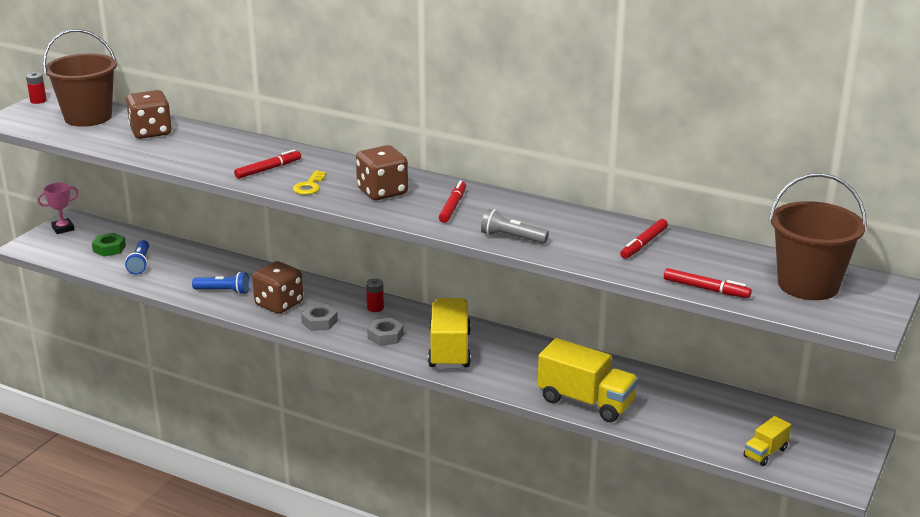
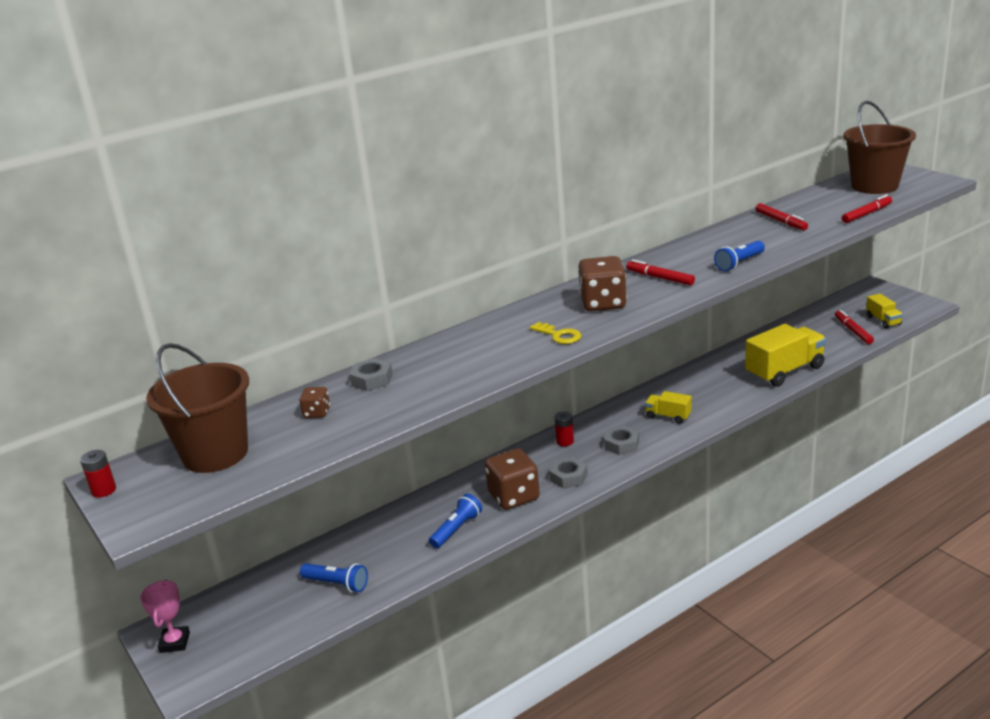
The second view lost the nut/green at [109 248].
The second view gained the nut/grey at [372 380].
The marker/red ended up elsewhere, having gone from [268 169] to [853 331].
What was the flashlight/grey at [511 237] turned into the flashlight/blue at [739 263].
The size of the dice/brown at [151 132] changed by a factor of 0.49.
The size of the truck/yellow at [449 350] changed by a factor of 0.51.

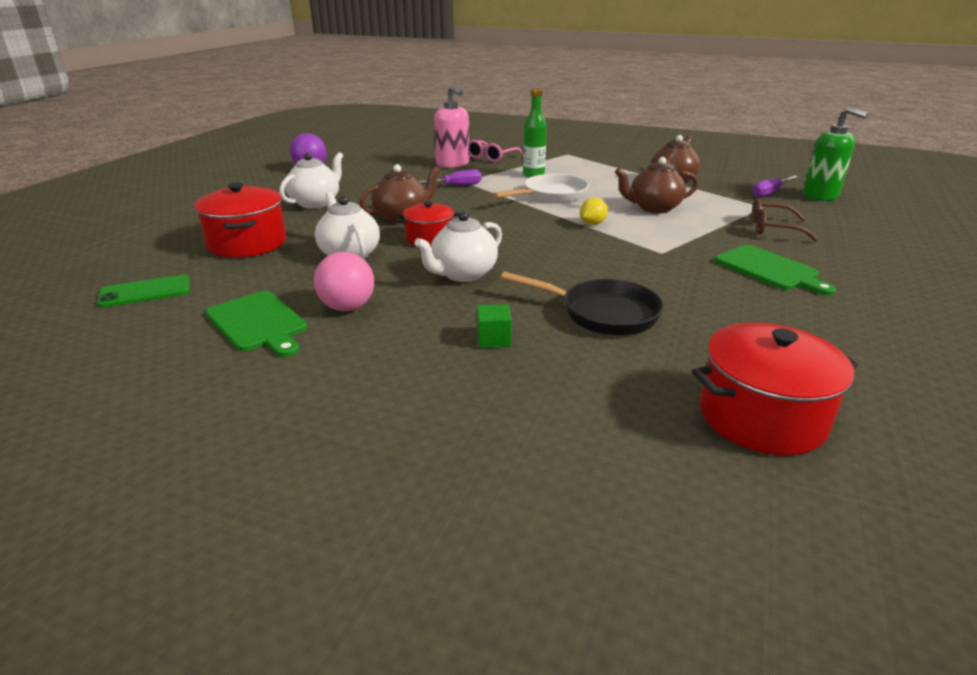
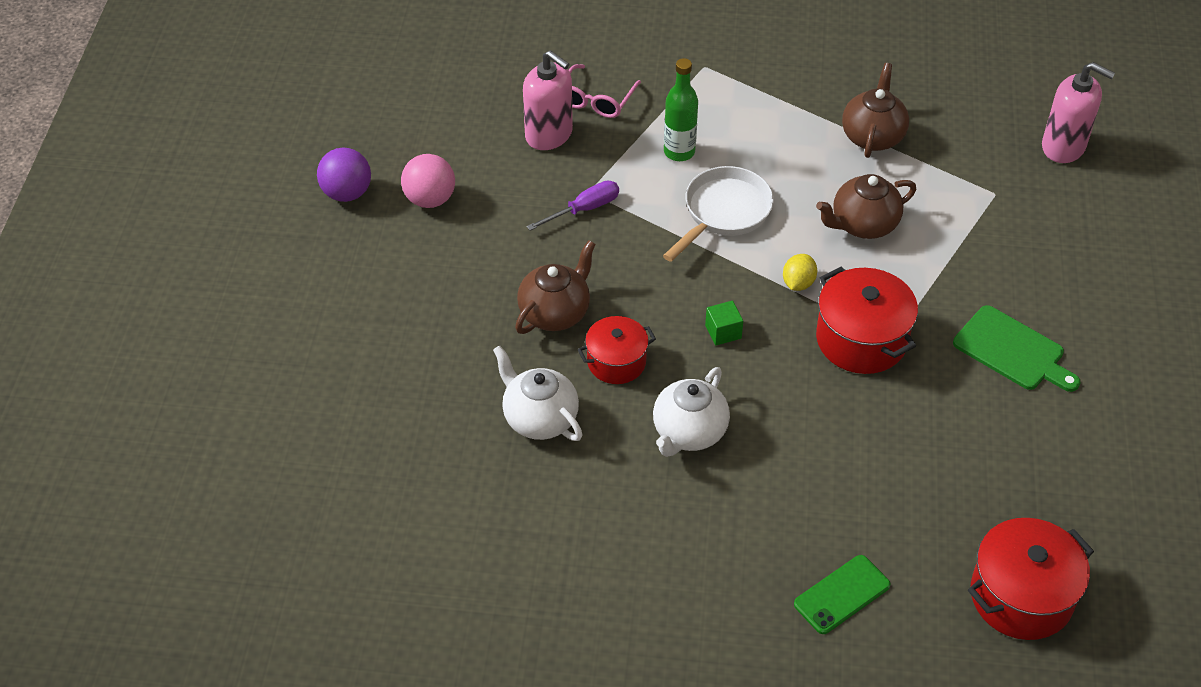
The second view lost the cutting board/green at [258 323].
The second view lost the teapot/white at [316 203].
The second view lost the pan/black at [602 313].
The second view lost the glasses/brown at [773 229].
The second view lost the screwdriver/purple at [769 193].
The phone/green ended up elsewhere, having gone from [145 292] to [842 595].
The pot/red ended up elsewhere, having gone from [247 243] to [861 339].
The ball/pink ended up elsewhere, having gone from [347 307] to [430 199].
The cube/green ended up elsewhere, having gone from [493 339] to [723 332].
What was the soap dispenser/green at [820 196] turned into the soap dispenser/pink at [1063 147].

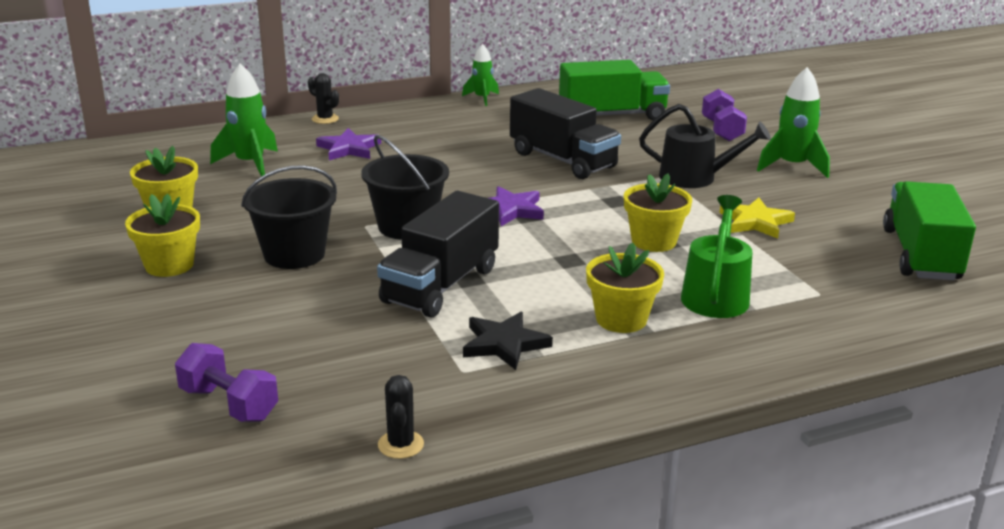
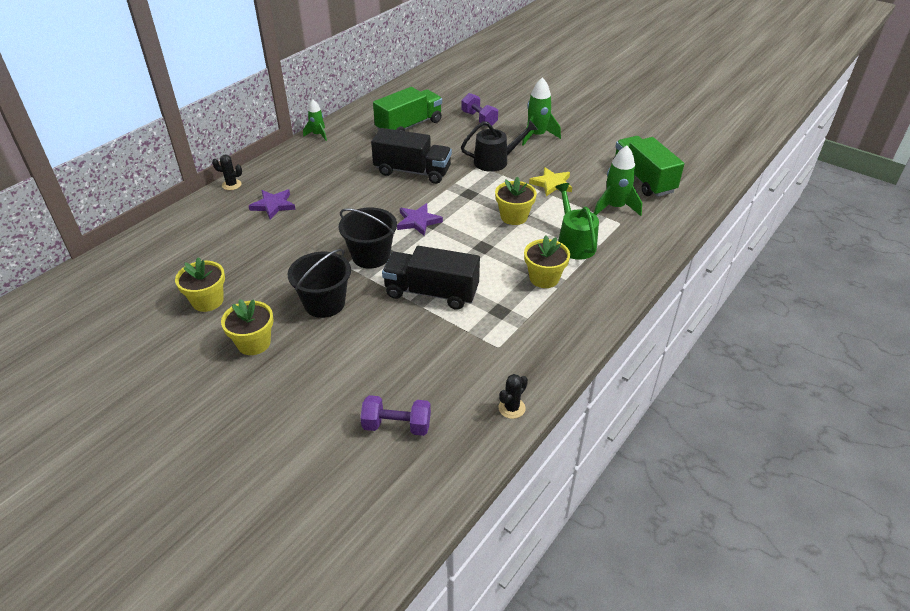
The second view lost the star/black at [504 344].
The rocket/green ended up elsewhere, having gone from [250 164] to [615 207].
The truck/black at [440 285] ended up facing another way, 105 degrees clockwise from before.
The cactus/black at [401 445] ended up facing another way, 75 degrees clockwise from before.

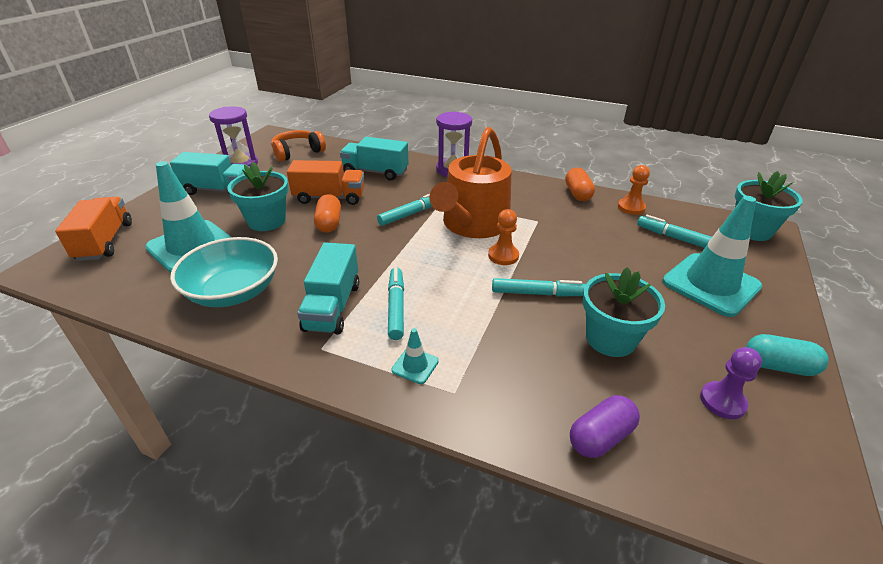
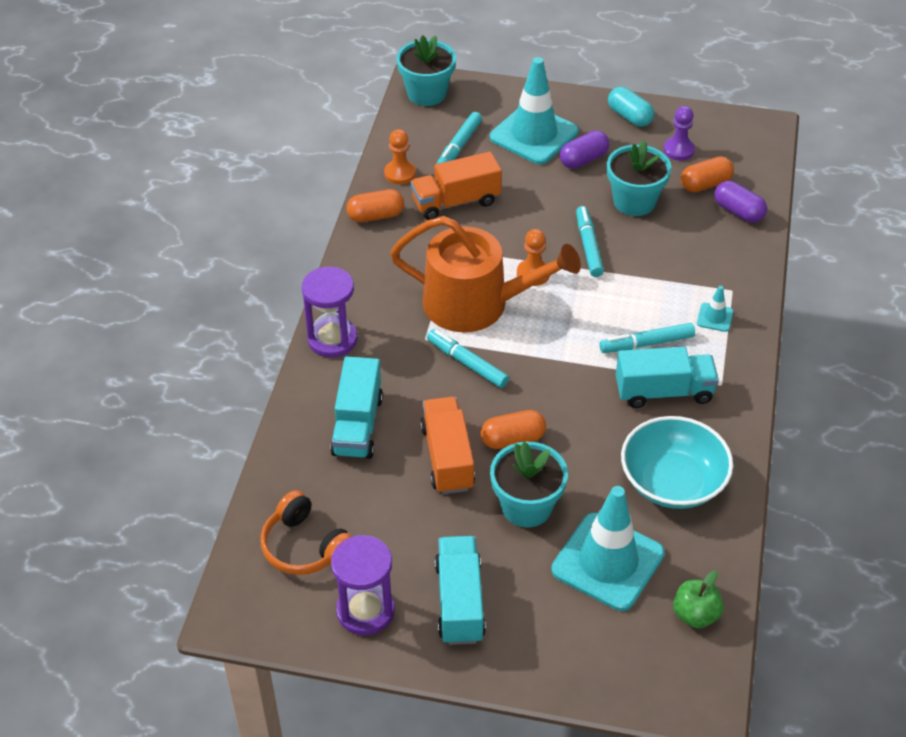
The second view gained the capsule/purple at [583 159].
The second view gained the apple/green at [695 615].
The second view gained the capsule/orange at [705 184].
The truck/orange ended up elsewhere, having gone from [105 241] to [456 202].
The capsule/turquoise at [778 366] ended up facing another way, 45 degrees counterclockwise from before.

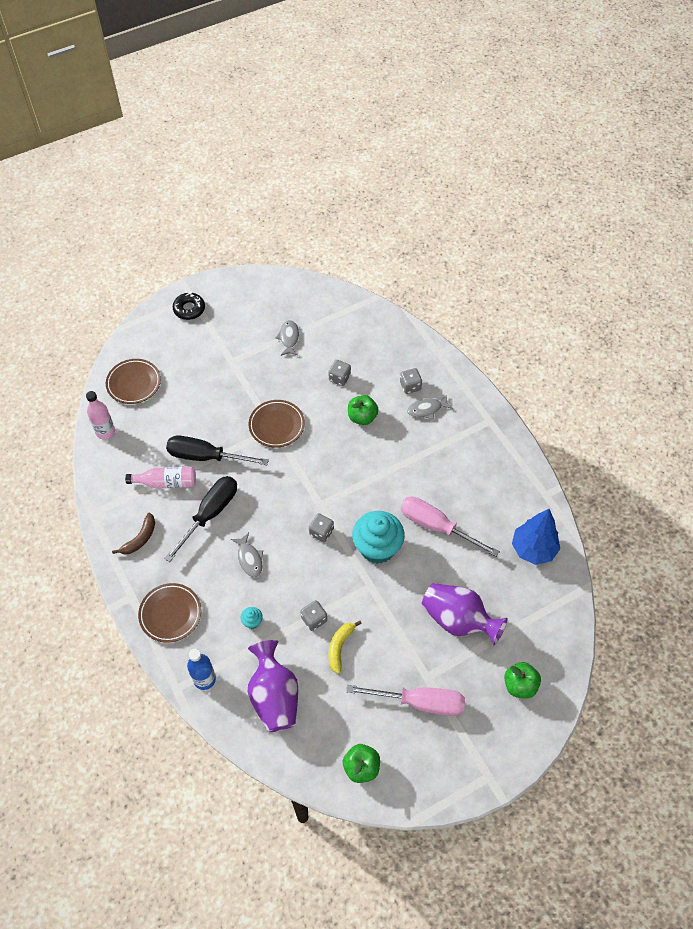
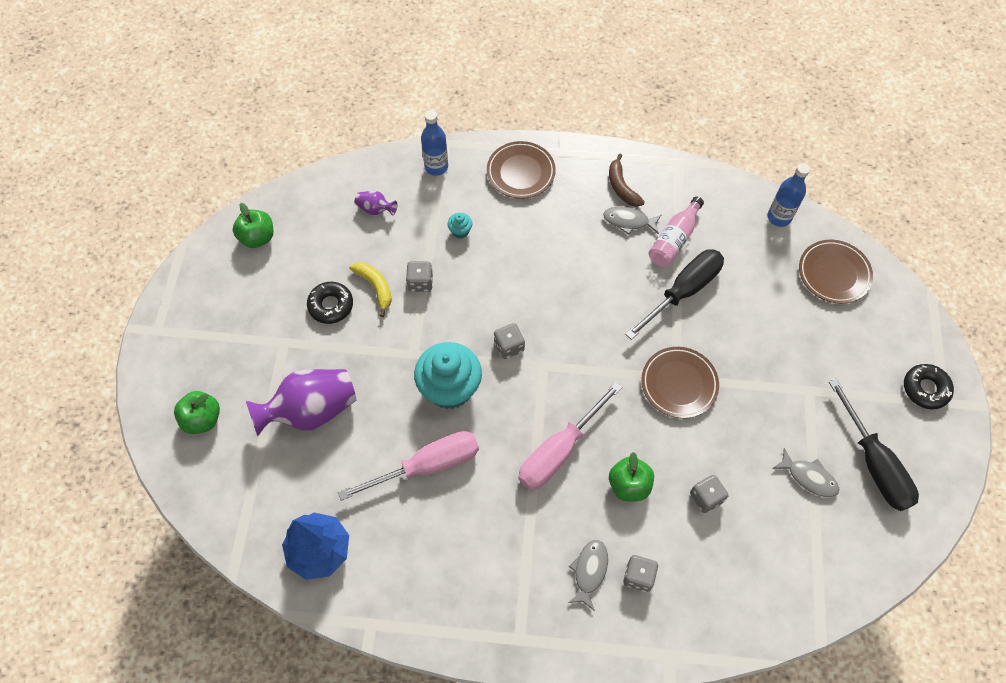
The second view gained the donut/black at [331 305].
The screwdriver/black ended up elsewhere, having gone from [210 514] to [874 463].
The fish/grey ended up elsewhere, having gone from [249 559] to [629 221].
The screwdriver/pink ended up elsewhere, having gone from [420 702] to [559 451].
What was the bottle/pink at [105 432] turned into the bottle/blue at [779 217].
The size of the vase/purple at [274 696] changed by a factor of 0.45.

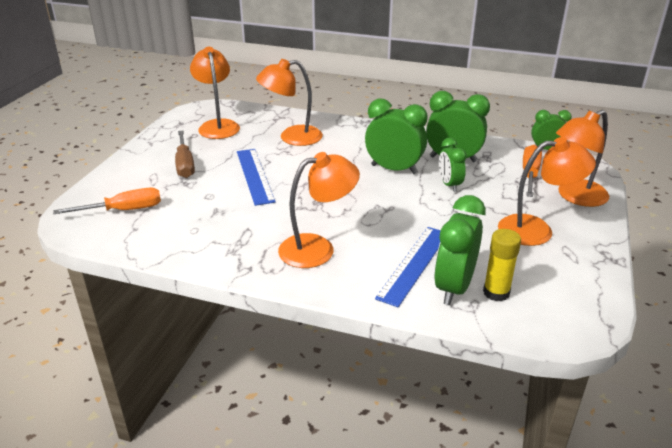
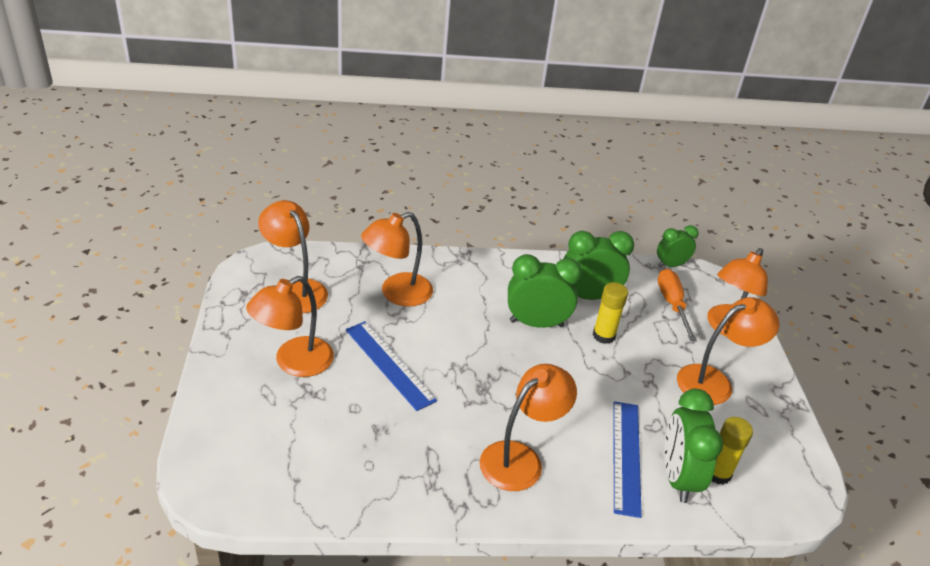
The second view lost the screwdriver/orange at [123 210].
Where the screwdriver/brown stood at [185 164], the lamp/orange came to stand at [294 363].
Where the clock/green stood at [449 185], the glue stick/yellow came to stand at [603 335].

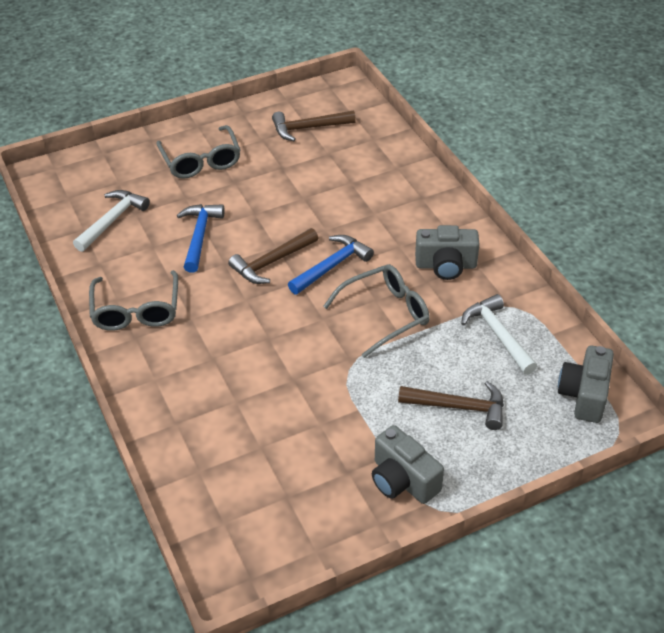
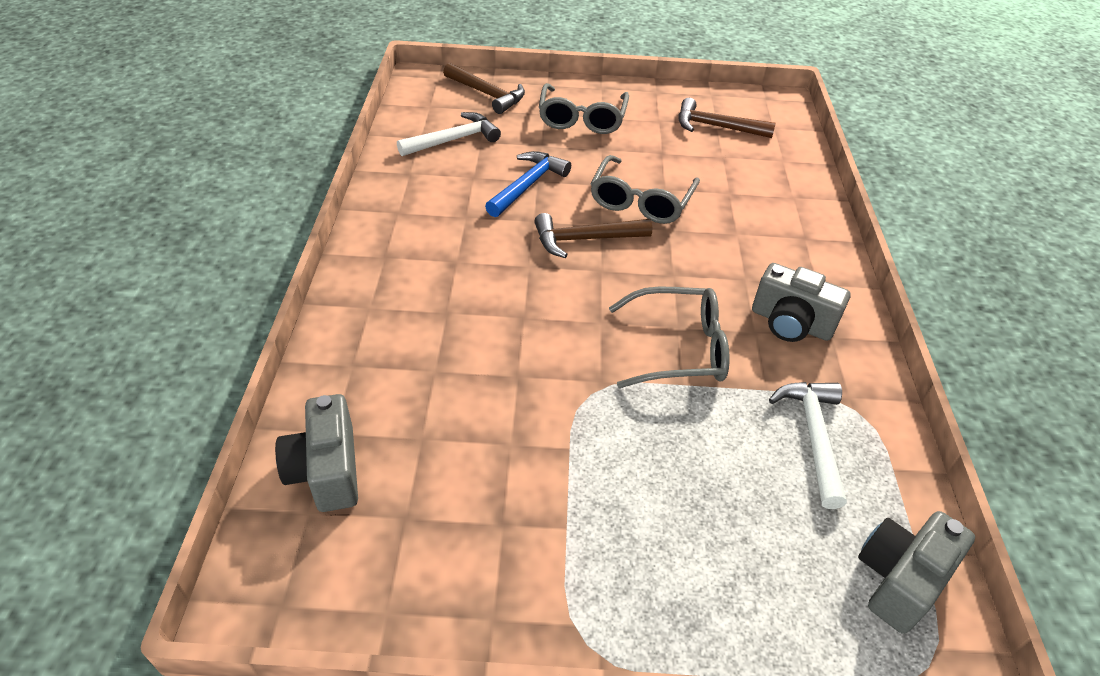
The second view lost the hammer/blue at [332 266].
The glasses/grey ended up elsewhere, having gone from [136 311] to [641 201].
The camera/grey ended up elsewhere, having gone from [402 480] to [326 470].
The hammer/brown ended up elsewhere, having gone from [459 407] to [487 94].

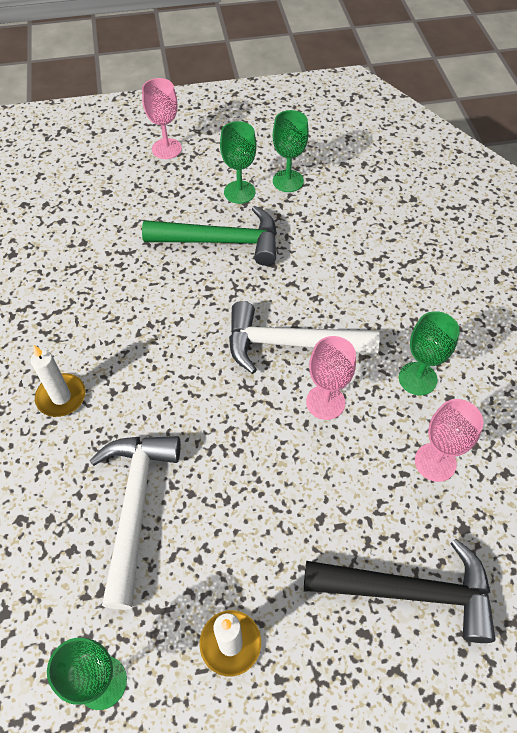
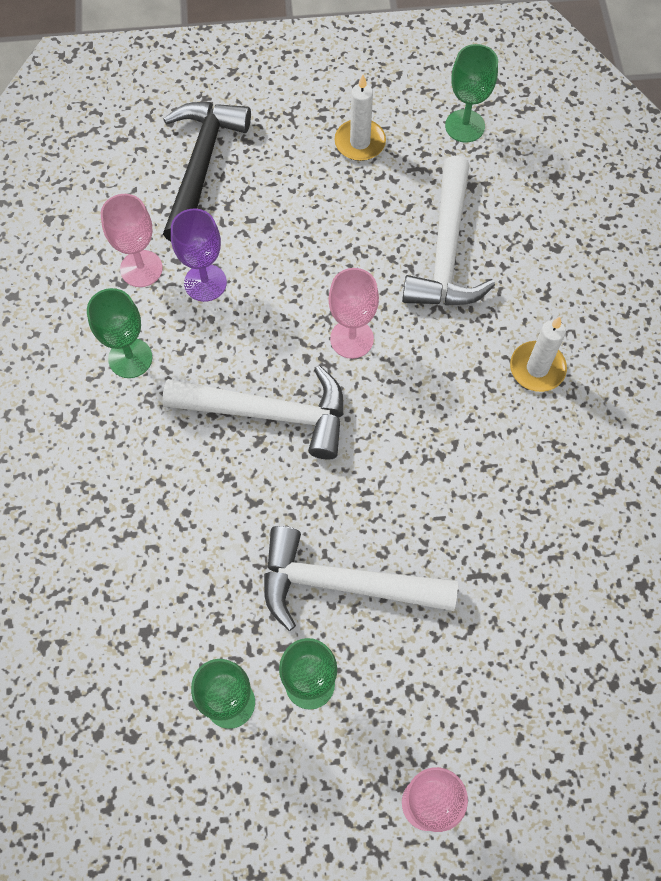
The second view gained the goblet/purple at [205 283].
The goblet/pink ended up elsewhere, having gone from [325 402] to [351 339].
What was the hammer/green at [221 241] turned into the hammer/white at [344 584].
The hammer/black at [409 591] ended up facing another way, 90 degrees clockwise from before.

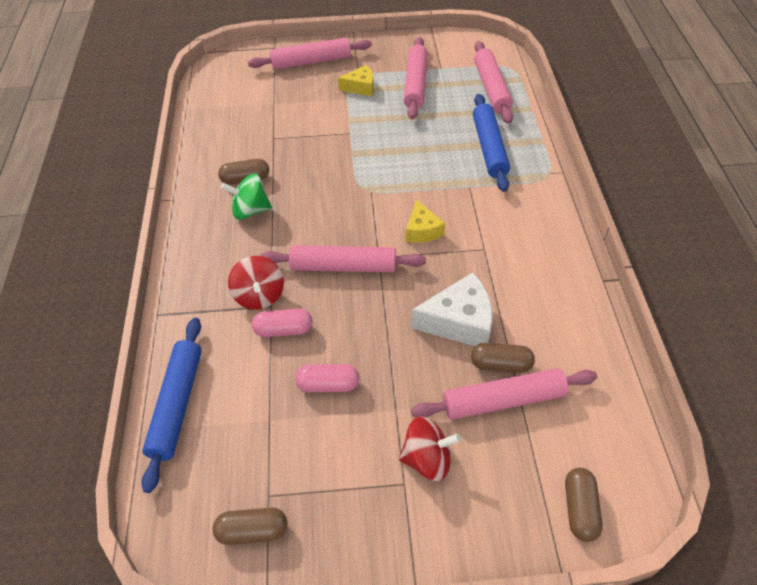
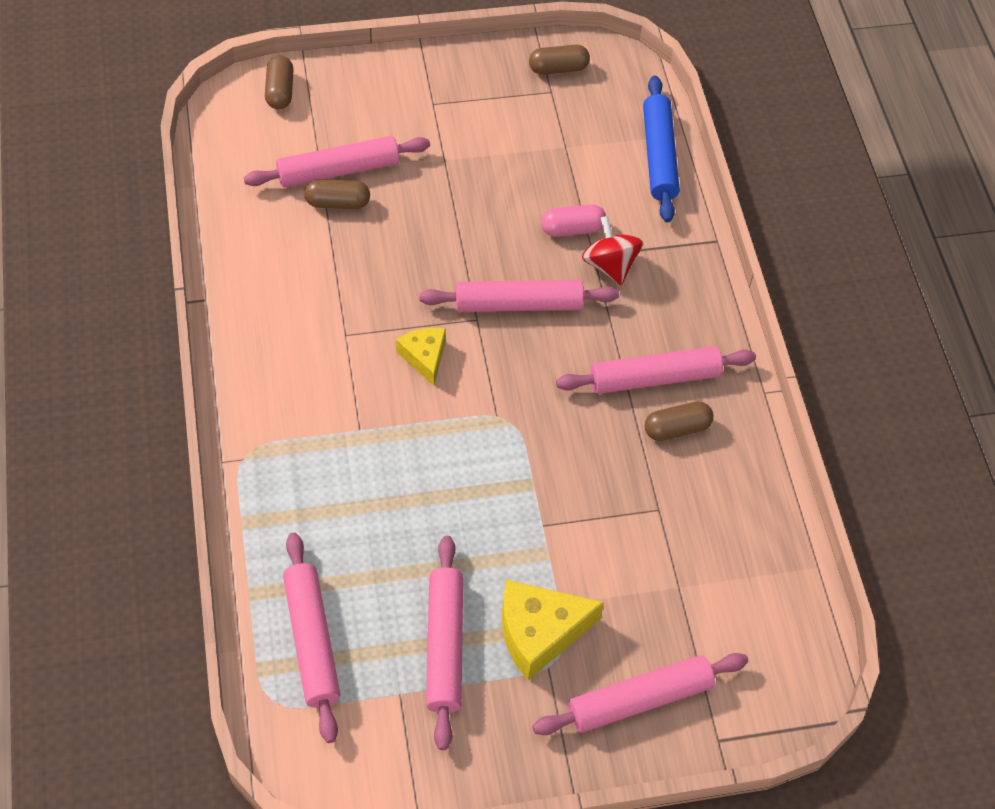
The second view lost the capsule/pink at [328 385].
The second view lost the spinning top/red at [427 459].
The second view lost the cheese/white at [459 321].
The second view lost the rolling pin/blue at [489 148].
Where the spinning top/green stood at [250 210], the rolling pin/pink came to stand at [654 378].
The size of the cheese/yellow at [360 87] changed by a factor of 1.64.

